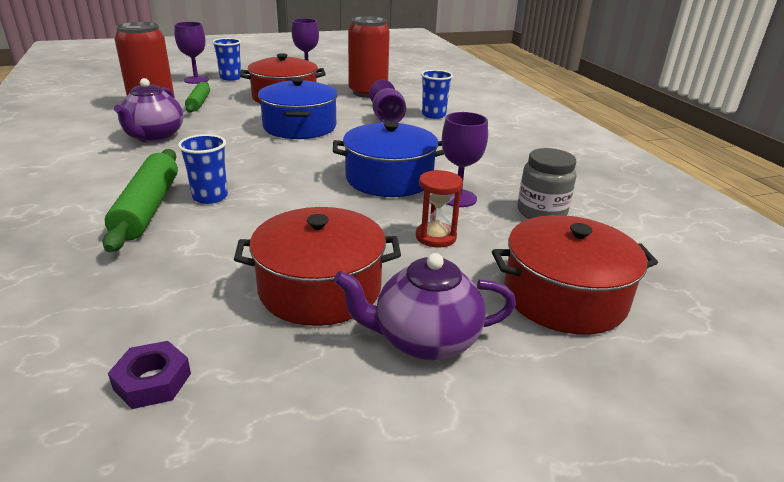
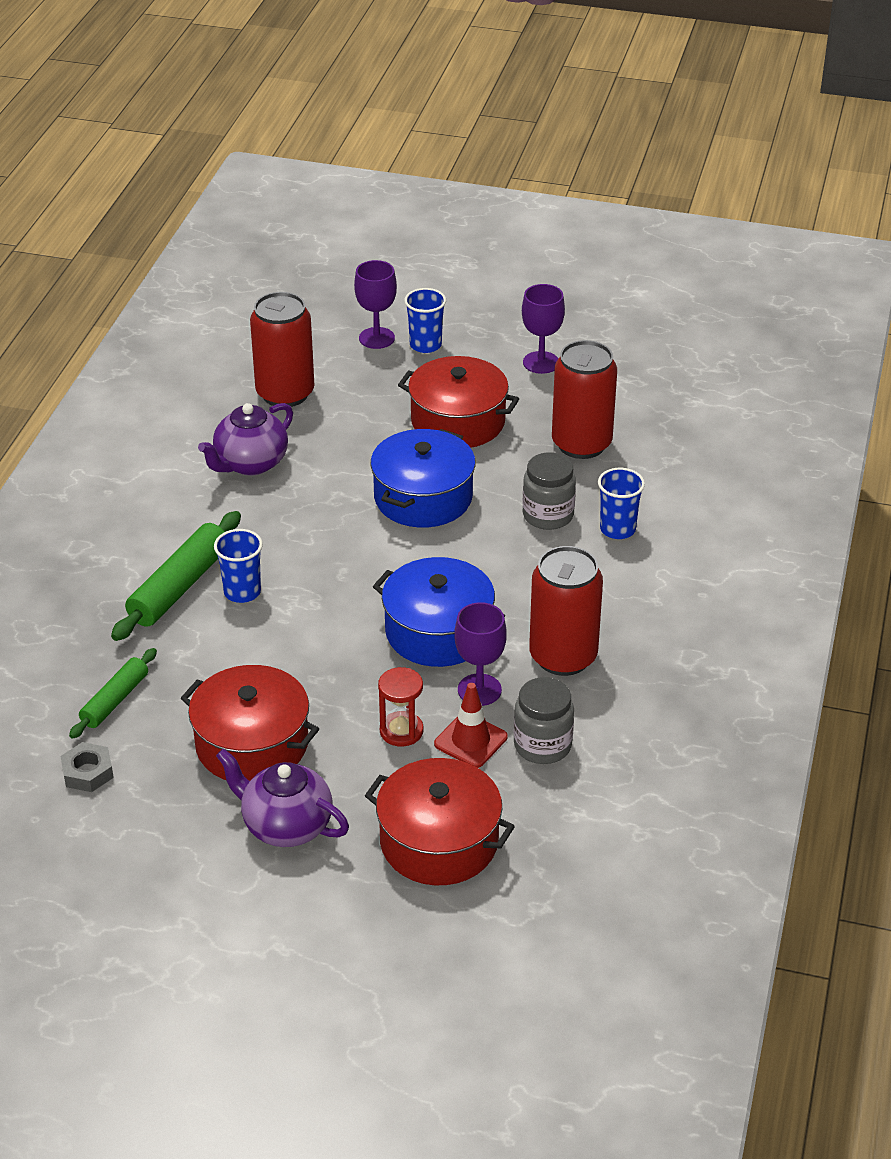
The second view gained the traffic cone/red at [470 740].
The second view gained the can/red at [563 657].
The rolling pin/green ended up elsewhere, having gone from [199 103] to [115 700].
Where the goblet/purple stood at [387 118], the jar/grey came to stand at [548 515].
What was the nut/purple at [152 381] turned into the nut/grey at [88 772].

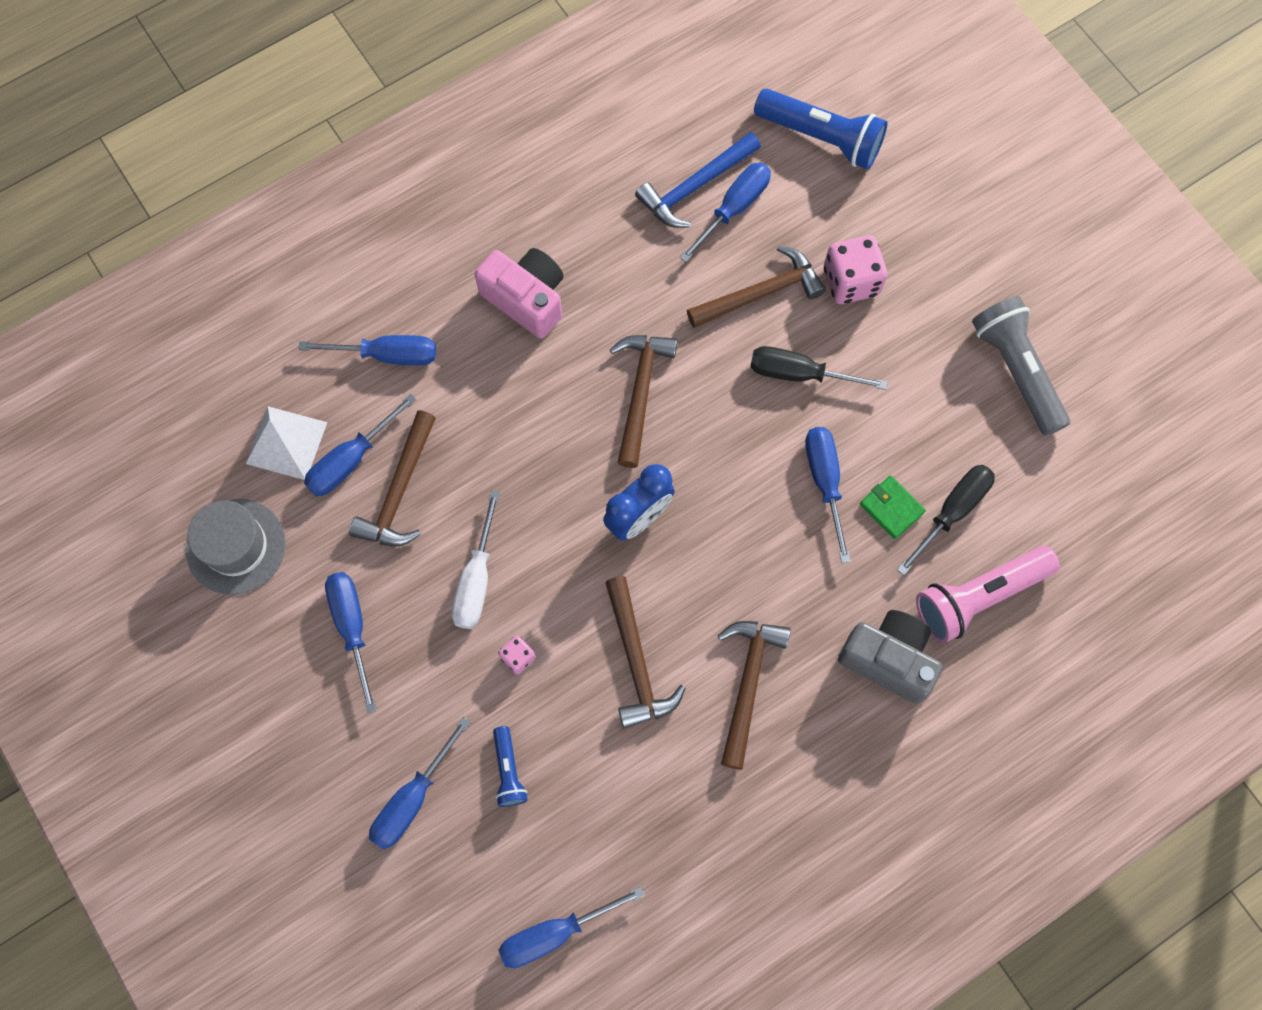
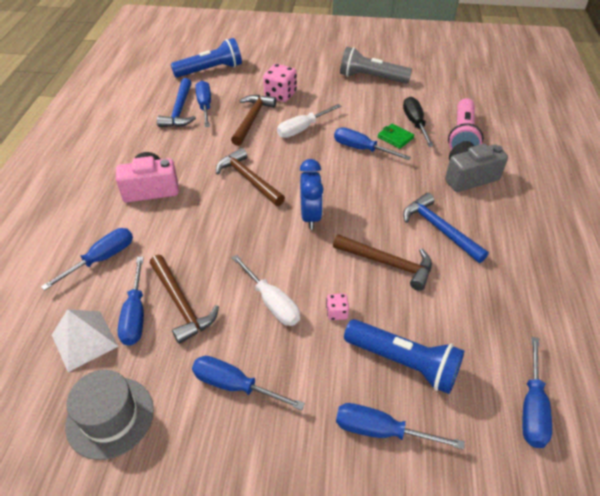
What was the hammer/brown at [748 683] turned into the hammer/blue at [439 229].
What was the screwdriver/black at [798 373] turned into the screwdriver/white at [302 129].
The screwdriver/blue at [412 799] ended up facing another way, 120 degrees clockwise from before.
The wallet/green at [891 508] ended up facing another way, 45 degrees clockwise from before.
The size of the flashlight/blue at [508 770] changed by a factor of 1.93.

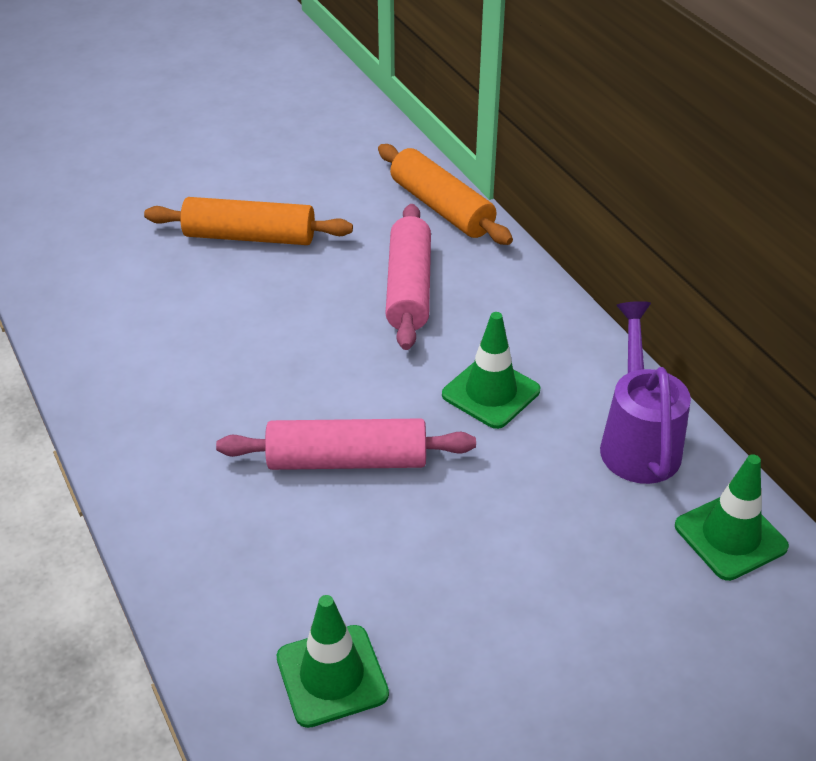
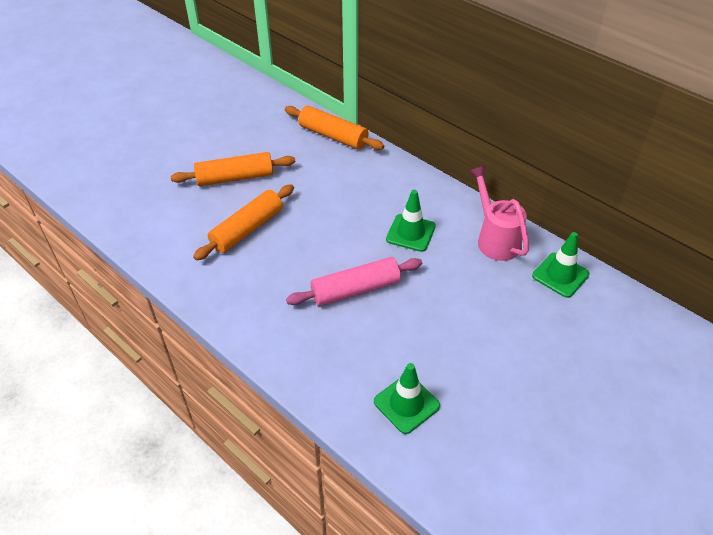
The second view lost the rolling pin/pink at [409 288].
The second view gained the rolling pin/orange at [247 229].
What was the watering can/purple at [637 440] turned into the watering can/pink at [494 238].

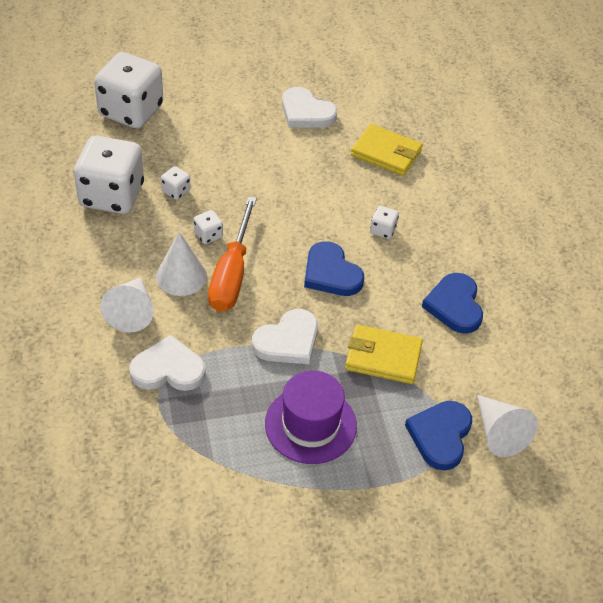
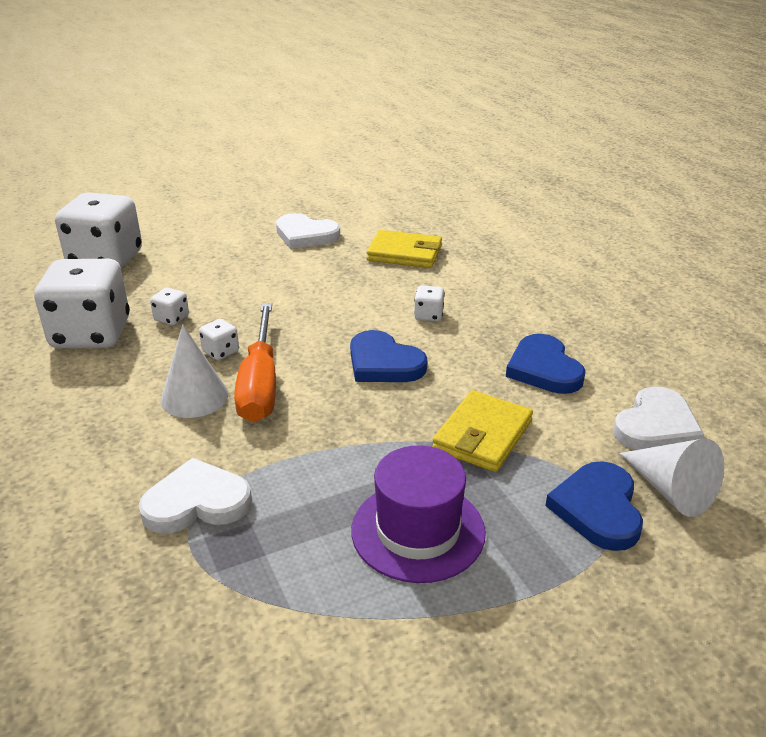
The second view lost the cone/white at [131 312].
The heart/white ended up elsewhere, having gone from [288 341] to [656 426].
The wallet/yellow at [383 357] ended up facing another way, 60 degrees counterclockwise from before.

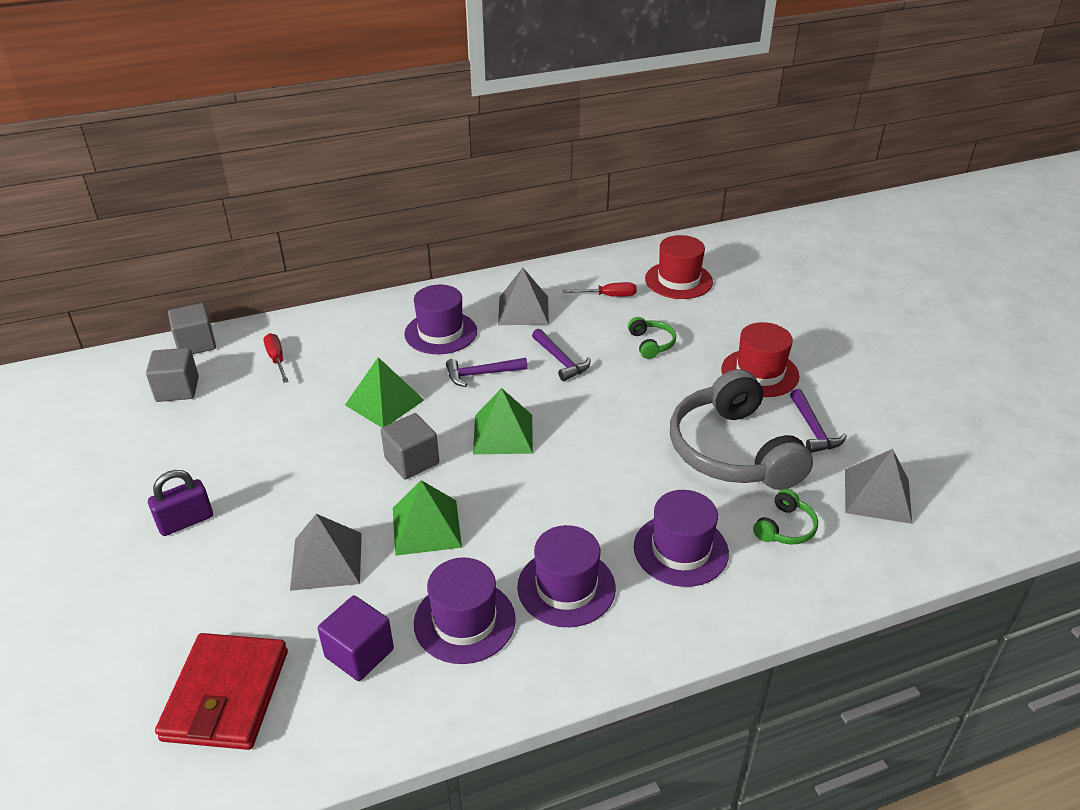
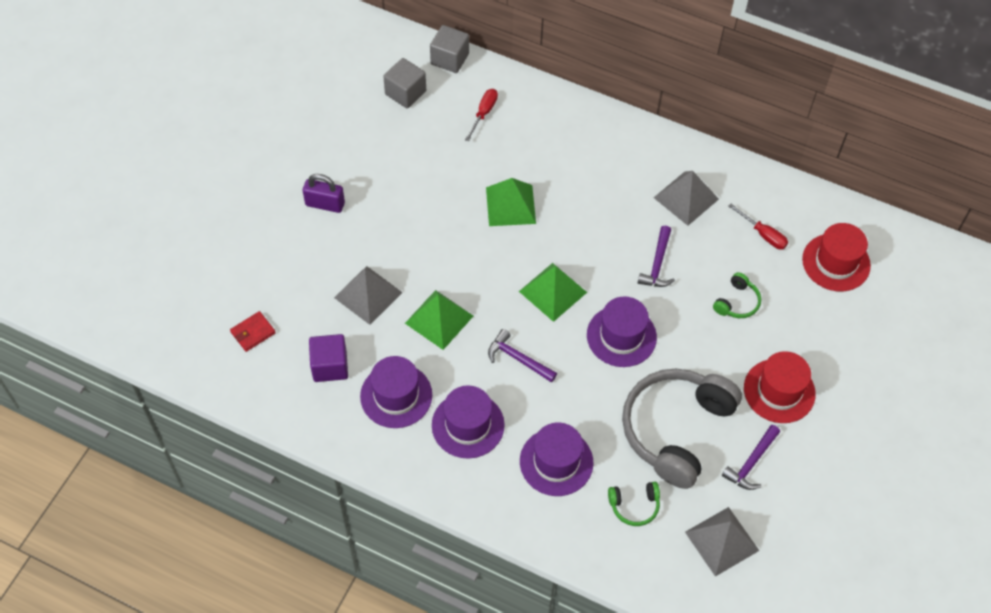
The second view lost the cube/grey at [412 461].
The hat/purple ended up elsewhere, having gone from [441 333] to [621 336].
The hammer/purple ended up elsewhere, having gone from [481 374] to [518 358].
The size of the wallet/red at [226 695] changed by a factor of 0.48.

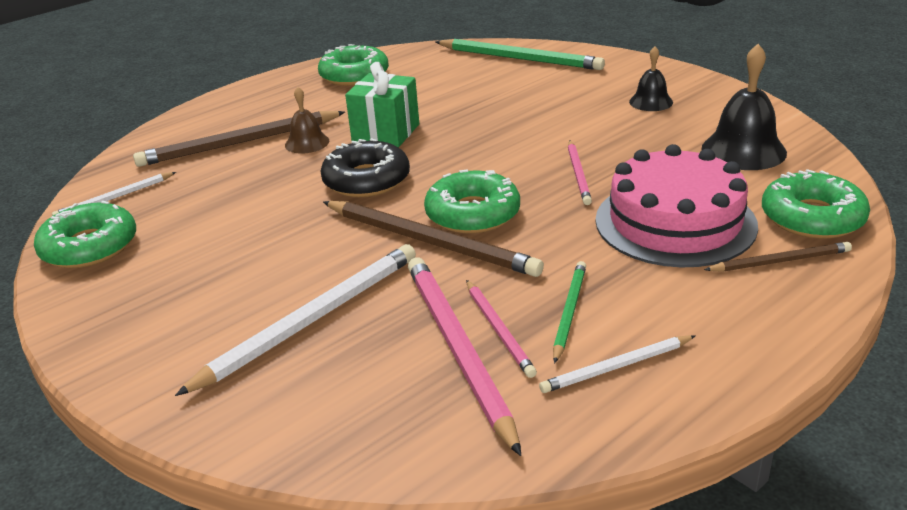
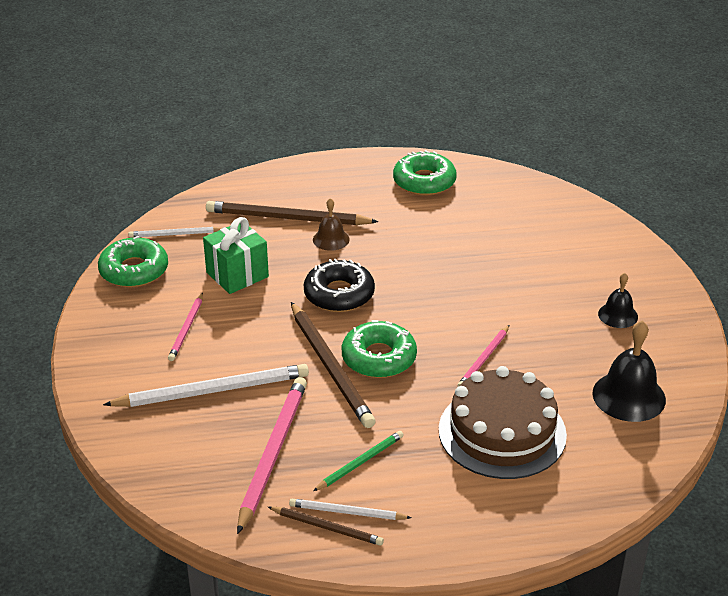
The second view lost the pencil/green at [519 58].
The second view lost the donut/green at [812 218].
The gift/green ended up elsewhere, having gone from [386 133] to [237 275].
The pencil/pink ended up elsewhere, having gone from [498 330] to [187 328].
The pencil/brown ended up elsewhere, having gone from [779 261] to [327 527].
What was the cake/pink at [675 222] turned into the cake/brown at [502 432].

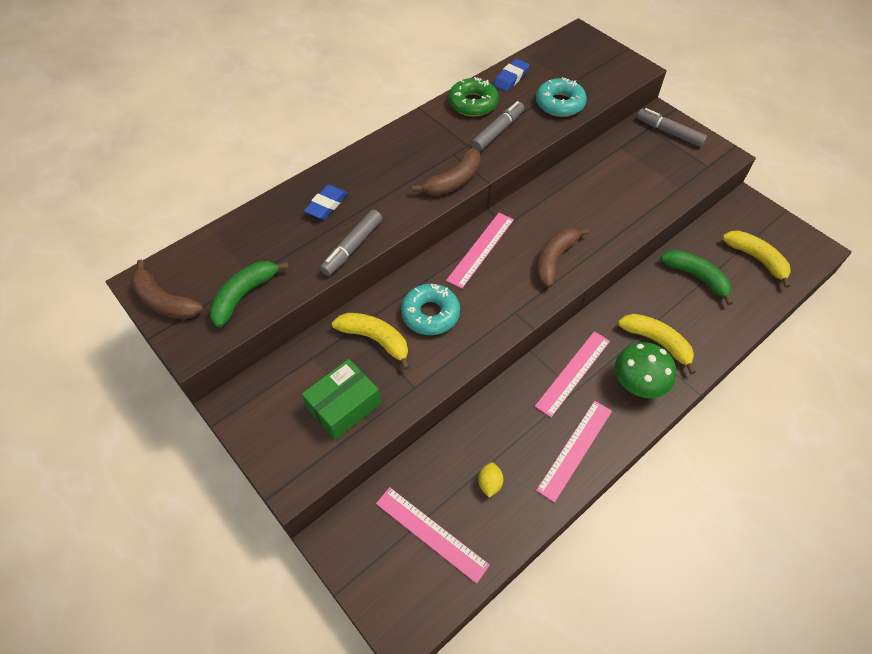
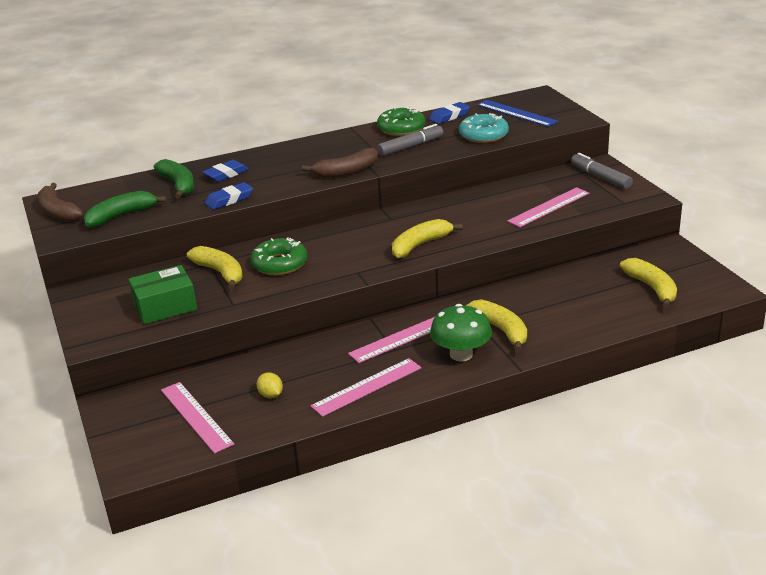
The second view gained the ruler/blue at [516 113].
The ruler/pink ended up elsewhere, having gone from [481 249] to [549 207].
The banana/green ended up elsewhere, having gone from [696 277] to [178 185].
Where the marker/grey stood at [352 247], the eraser/blue came to stand at [229 200].
What was the donut/turquoise at [430 314] turned into the donut/green at [279 264].
What was the banana/brown at [554 259] turned into the banana/yellow at [420 245].
The lemon/yellow at [489 483] ended up facing another way, 60 degrees counterclockwise from before.

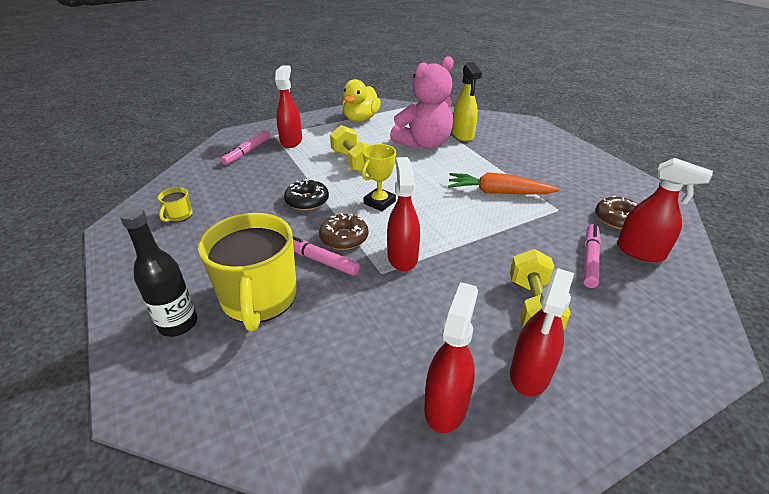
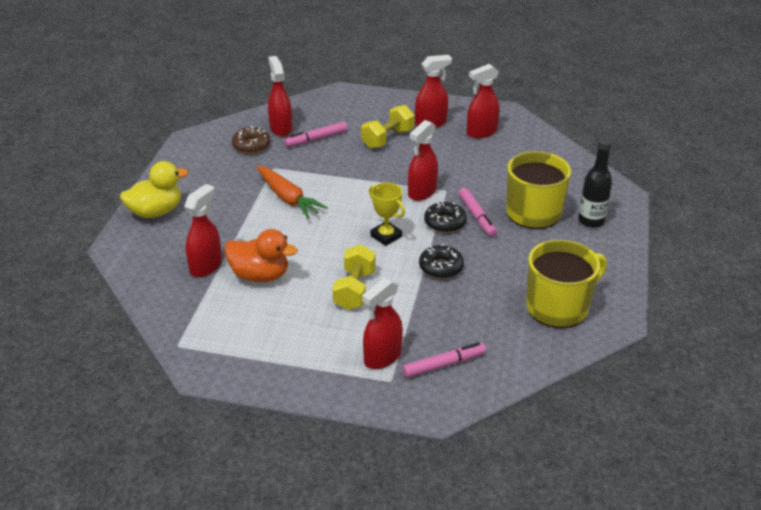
The duck/yellow ended up elsewhere, having gone from [361 119] to [156 212].
Where the teddy bear/pink stood at [424 144], the duck/orange came to stand at [260 275].
What was the donut/brown at [344 238] turned into the donut/black at [445 222].
What was the spray bottle/yellow at [463 135] turned into the spray bottle/red at [206 266].
The trophy/yellow at [379 202] ended up facing another way, 60 degrees clockwise from before.
The size of the mug/yellow at [179 215] changed by a factor of 2.43.

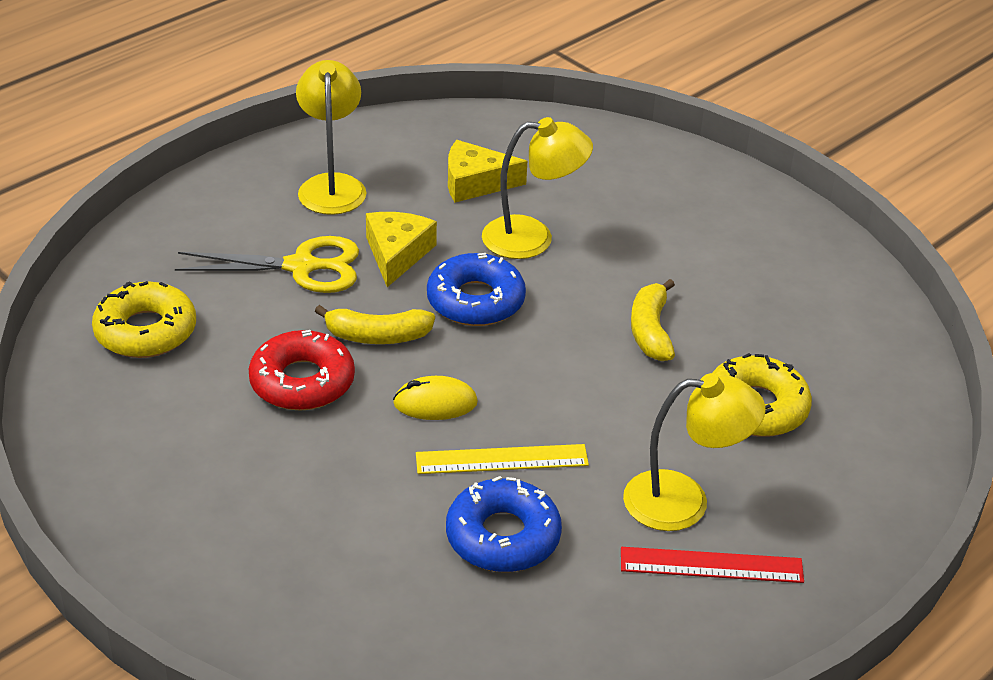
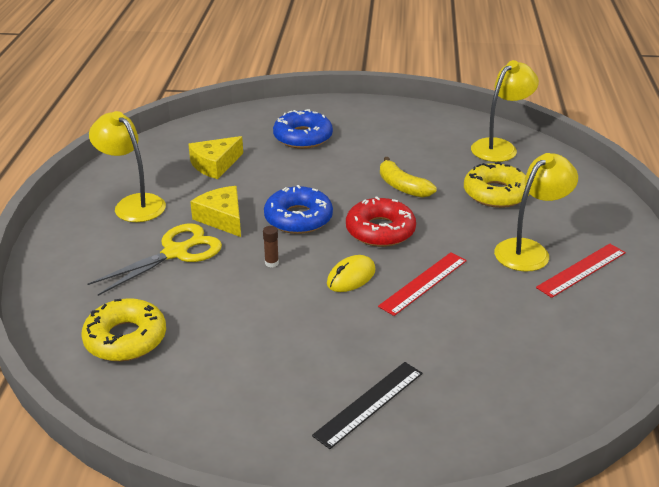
The second view gained the ruler/black at [369 403].
The donut/red ended up elsewhere, having gone from [302 382] to [380 230].
The donut/blue ended up elsewhere, having gone from [503 536] to [303 137].
The lamp/yellow ended up elsewhere, having gone from [532 238] to [499 147].
Where the banana/yellow stood at [377 336], the glue stick/brown came to stand at [271 263].
What was the ruler/yellow at [502 459] turned into the ruler/red at [423 283].

